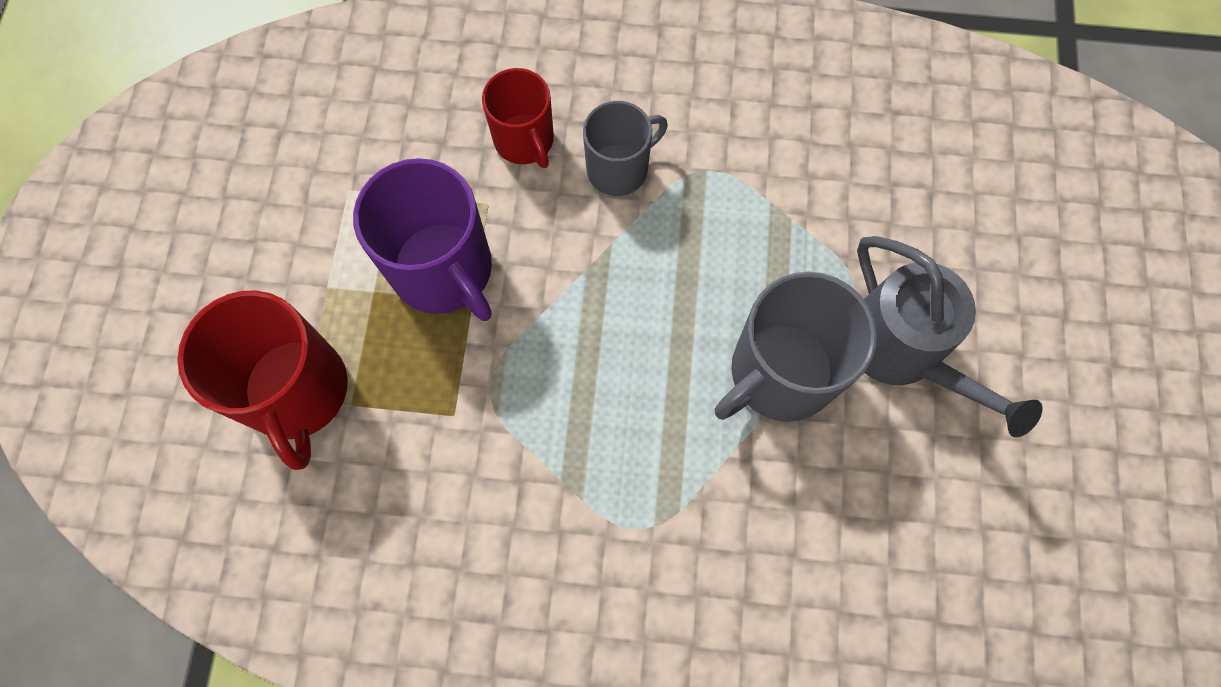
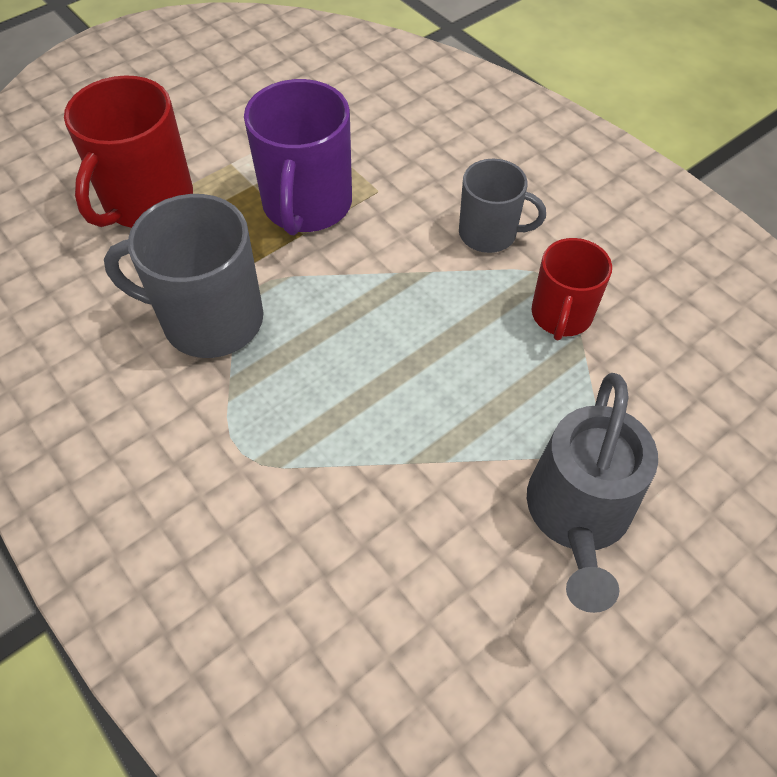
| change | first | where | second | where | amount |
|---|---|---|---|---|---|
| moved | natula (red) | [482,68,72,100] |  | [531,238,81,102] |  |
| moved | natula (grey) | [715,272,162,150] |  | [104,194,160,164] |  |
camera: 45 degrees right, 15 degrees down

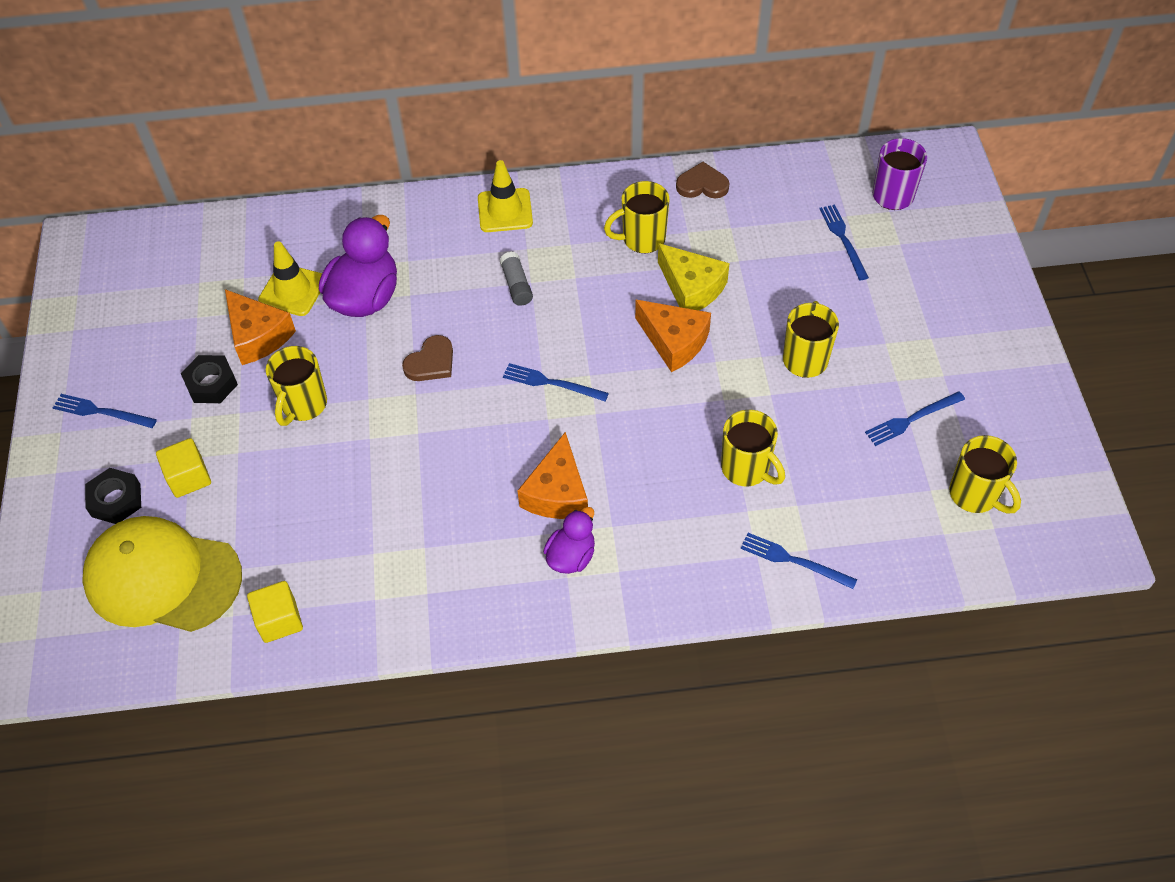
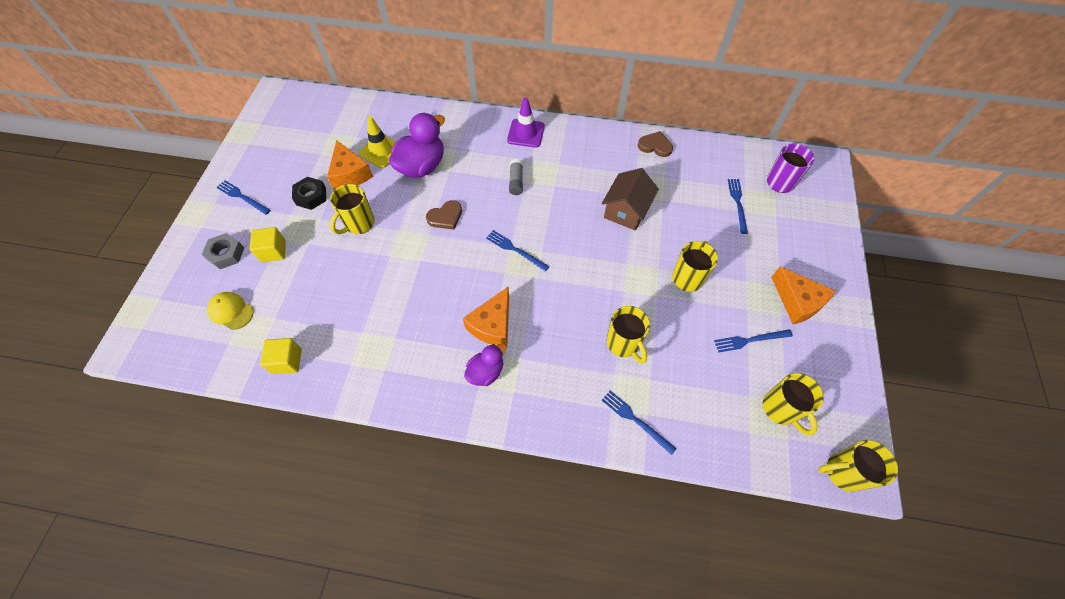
| change | first | where | second | where | amount |
|---|---|---|---|---|---|
| resized | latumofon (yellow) | [82,516,160,116] |  | [207,292,47,38] | x0.46 |
| recoloured | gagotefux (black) | [85,468,56,56] | gagotefux (grey) | [202,233,42,36] |  |
| recoloured | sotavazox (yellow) | [478,160,55,72] | sotavazox (purple) | [507,98,38,50] |  |
| moved | natula (yellow) | [604,181,65,72] |  | [818,440,80,52] |  |
| moved | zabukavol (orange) | [635,300,76,72] |  | [771,266,64,58] |  |
| replaced | zabukavol (yellow) | [658,243,72,67] | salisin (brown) | [602,168,57,63] |  |
camera: 15 degrees right, 5 degrees up

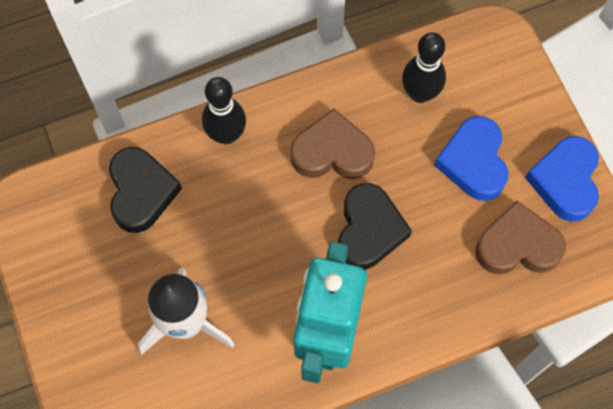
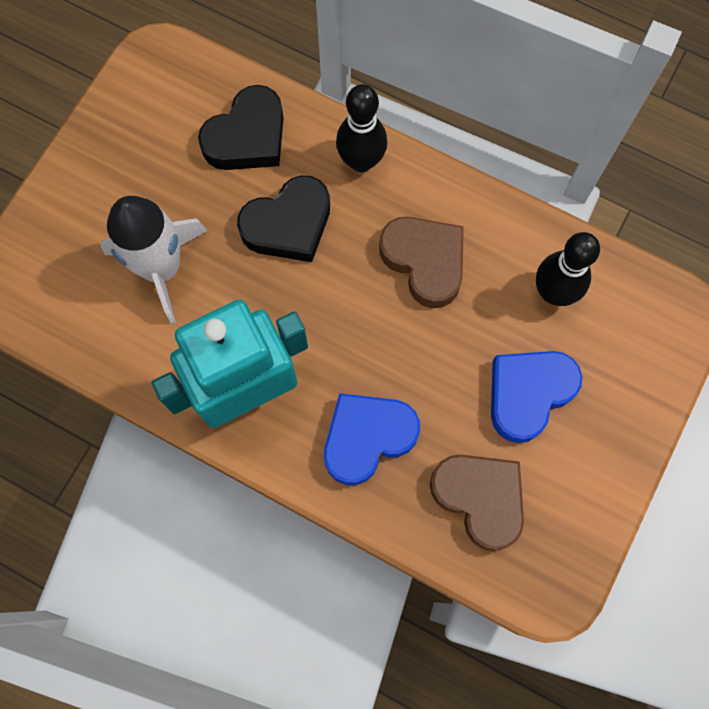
| change | first | where | second | where | amount |
|---|---|---|---|---|---|
| moved | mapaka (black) | [338,183,74,87] |  | [237,175,93,87] |  |
| moved | mapaka (blue) | [525,136,74,86] |  | [324,393,96,92] |  |
camera: 50 degrees right, 5 degrees up

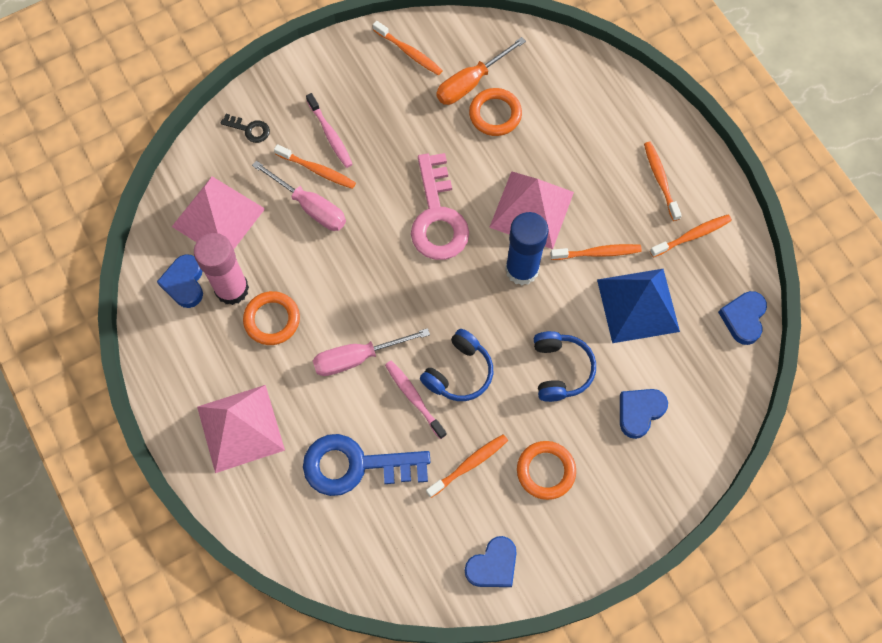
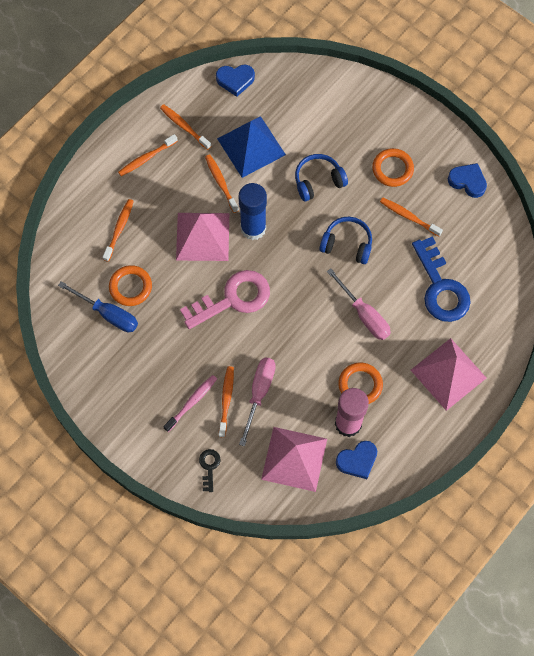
| change | first | where | second | where | amount |
|---|---|---|---|---|---|
| moved | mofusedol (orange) | [373,21,70,54] |  | [103,199,31,63] |  |
| removed | mofusedol (pink) | [385,360,62,79] |  |  |  |
| recoloured | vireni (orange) | [436,37,90,68] | vireni (blue) | [58,281,80,51] |  |
| removed | mapaka (blue) | [620,389,48,50] |  |  |  |
camera: 110 degrees left, 0 degrees up

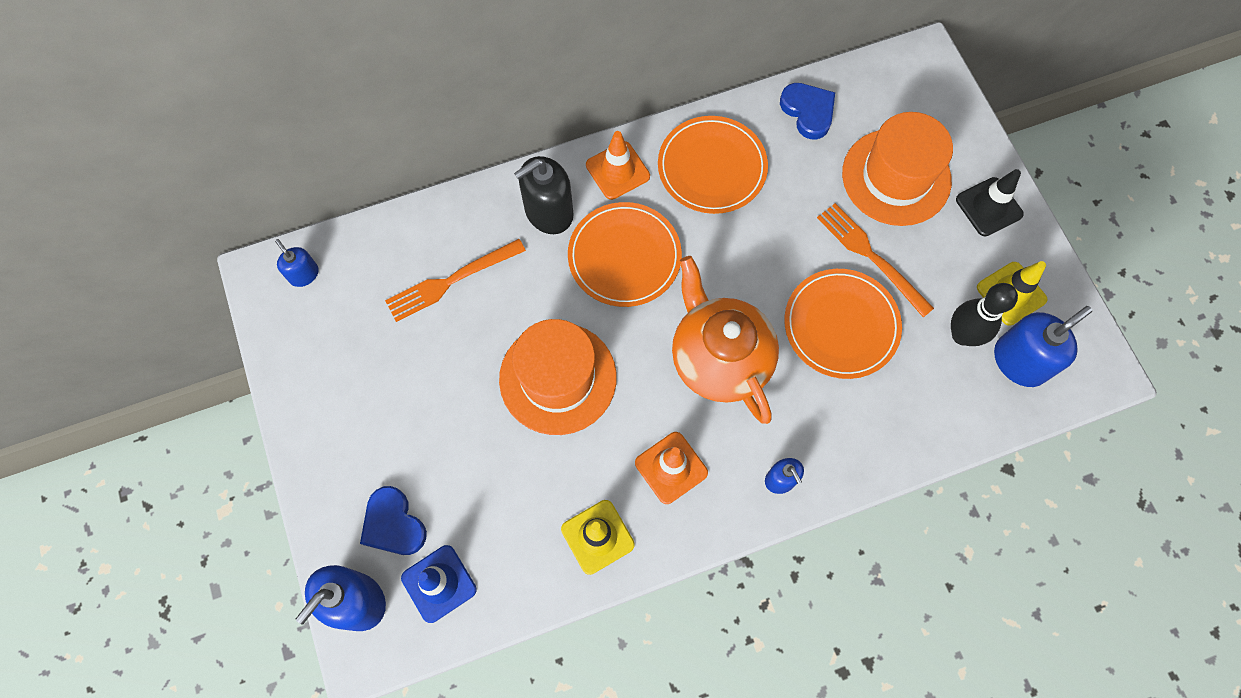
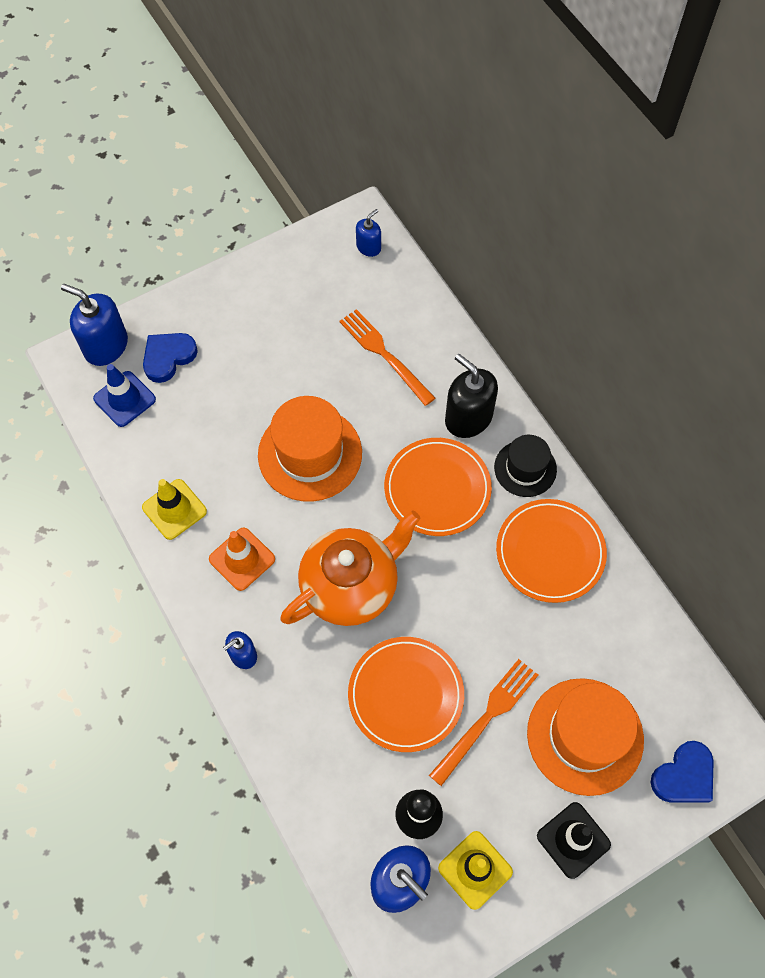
| change | first | where | second | where | amount |
|---|---|---|---|---|---|
| replaced | sotavazox (orange) | [586,131,64,69] | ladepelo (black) | [494,435,63,62] |  |
| moved | mapaka (blue) | [780,83,55,56] |  | [651,741,63,62] |  |
camera: 80 degrees right, 5 degrees down

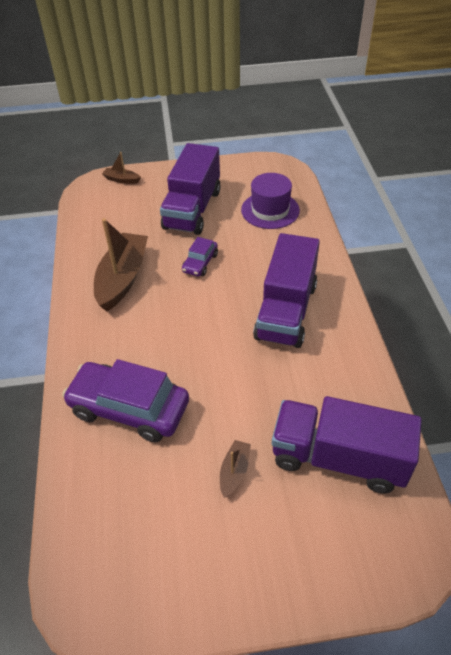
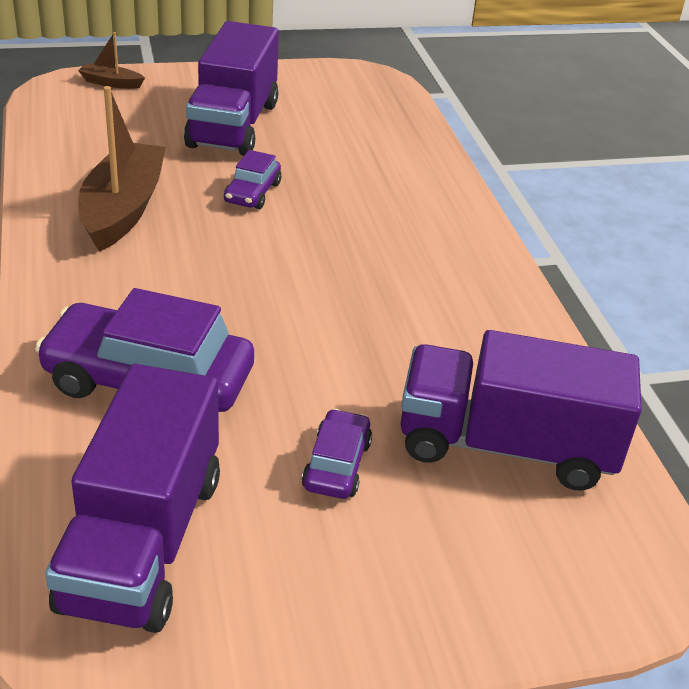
| change | first | where | second | where | amount |
|---|---|---|---|---|---|
| replaced | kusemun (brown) | [220,440,31,58] | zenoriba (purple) | [302,409,70,90] |  |
| removed | ladepelo (purple) | [241,173,59,56] |  |  |  |
| moved | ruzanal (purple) | [253,233,67,115] |  | [45,364,175,269] |  |
camera: 10 degrees left, 10 degrees down

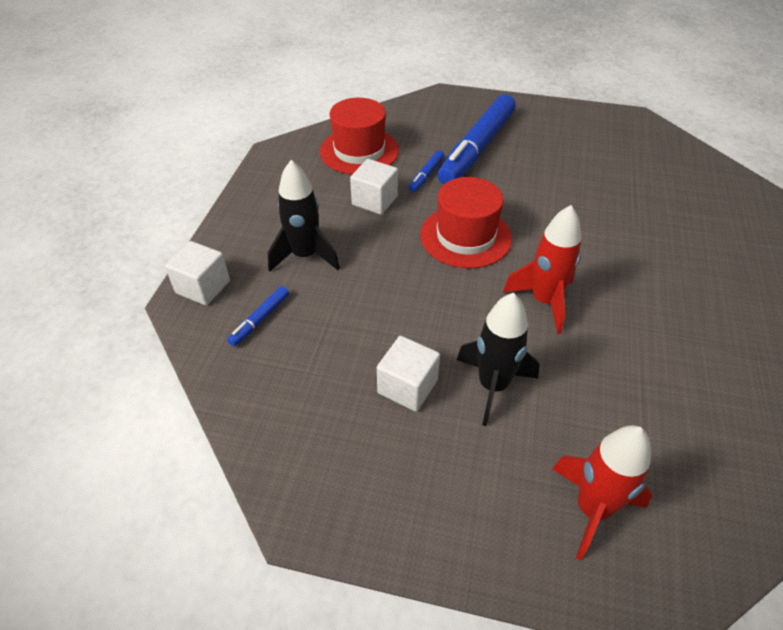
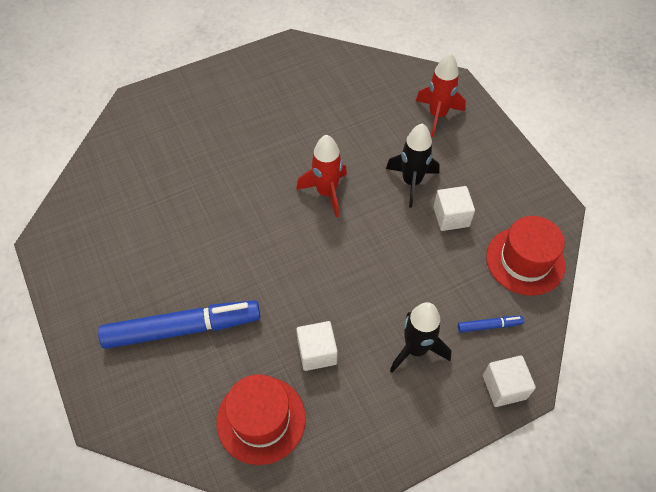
| change | first | where | second | where | amount |
|---|---|---|---|---|---|
| removed | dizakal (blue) | [409,150,35,42] |  |  |  |
| moved | ladepelo (red) | [420,177,92,91] |  | [486,216,79,80] |  |
camera: 130 degrees left, 10 degrees up

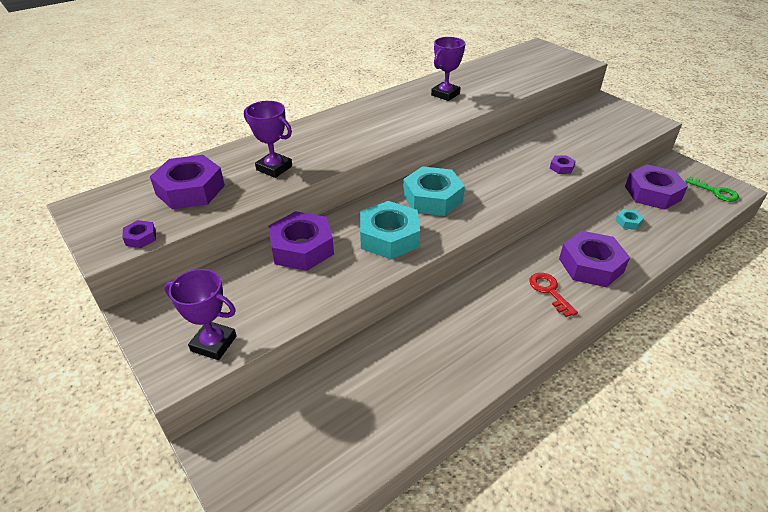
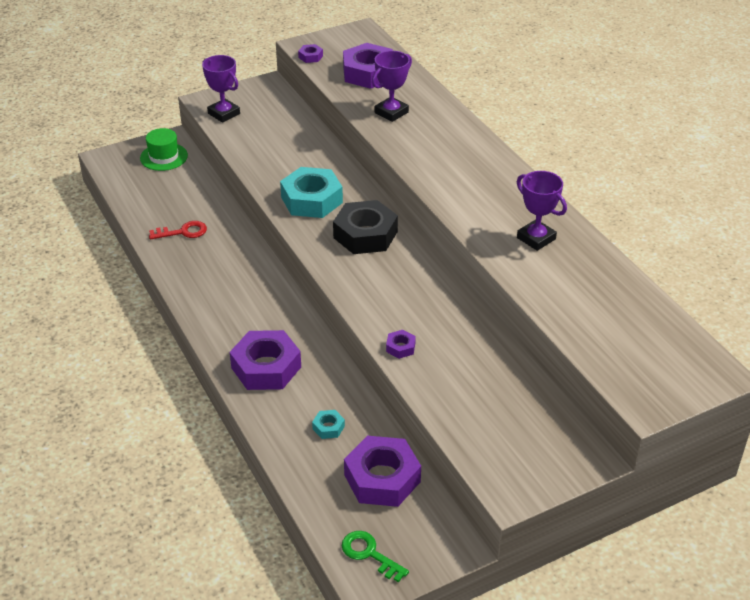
| change | first | where | second | where | amount |
|---|---|---|---|---|---|
| turned | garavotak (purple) | [164,269,73,91] |  | [202,55,38,68] | 75 degrees counterclockwise |
| removed | gagotefux (purple) | [268,211,66,60] |  |  |  |
| recoloured | gagotefux (turquoise) | [403,166,62,50] | gagotefux (black) | [333,200,65,54] |  |
| moved | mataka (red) | [529,273,49,44] |  | [149,221,58,19] |  |
| turned | mataka (green) | [685,176,54,26] |  | [342,531,67,51] | 75 degrees clockwise |
| added |  |  | ladepelo (green) | [140,128,48,43] |  |
camera: 100 degrees right, 0 degrees up

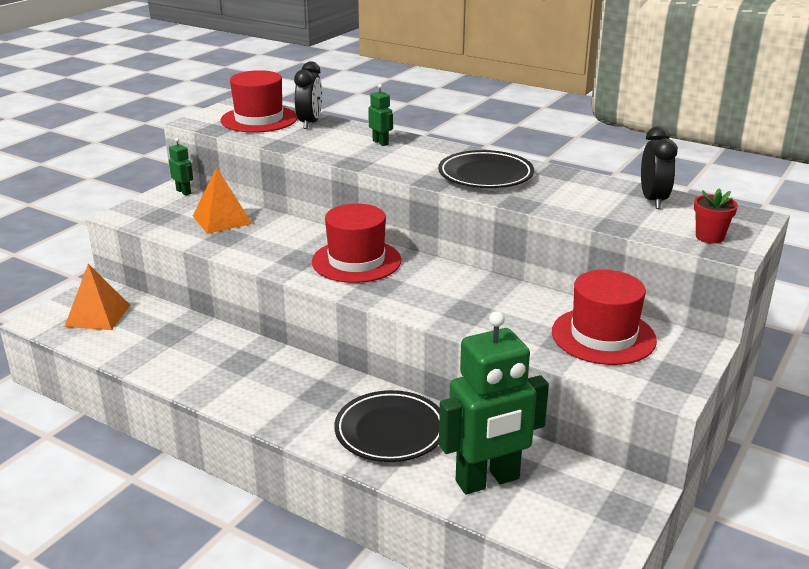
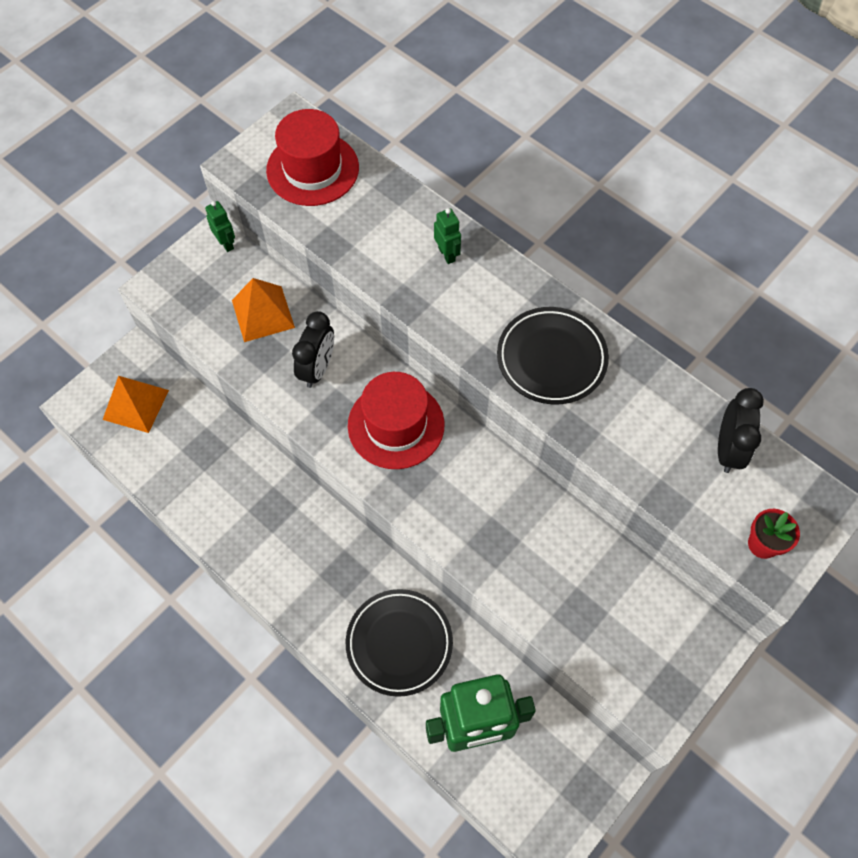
| change | first | where | second | where | amount |
|---|---|---|---|---|---|
| moved | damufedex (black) | [294,61,28,68] |  | [292,311,42,77] |  |
| removed | ladepelo (red) | [552,270,105,95] |  |  |  |
camera: 10 degrees right, 35 degrees up

